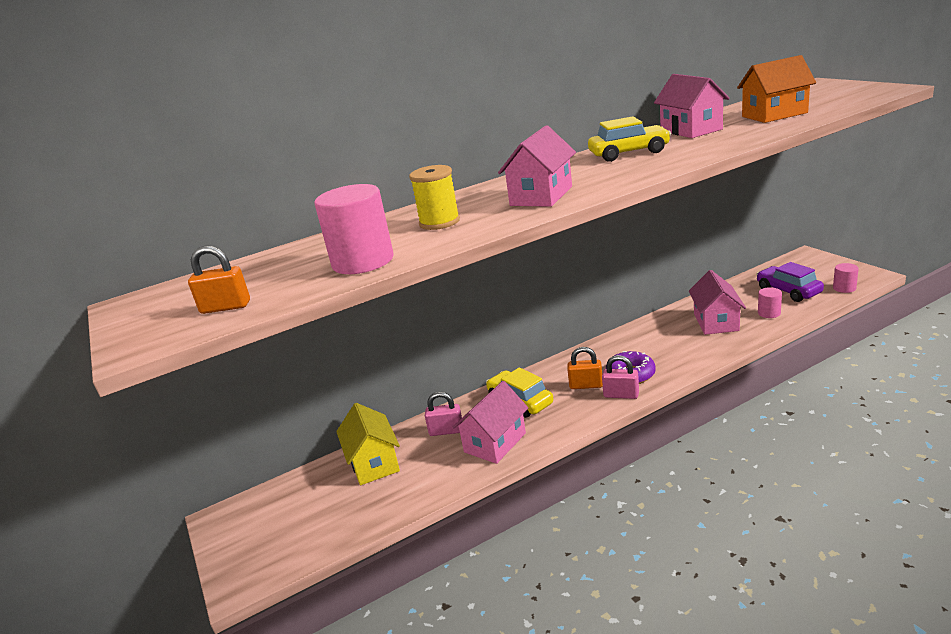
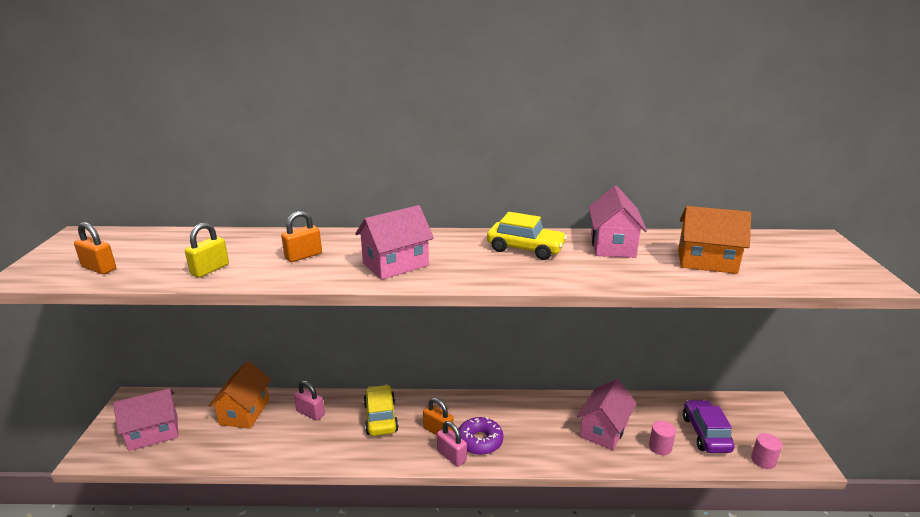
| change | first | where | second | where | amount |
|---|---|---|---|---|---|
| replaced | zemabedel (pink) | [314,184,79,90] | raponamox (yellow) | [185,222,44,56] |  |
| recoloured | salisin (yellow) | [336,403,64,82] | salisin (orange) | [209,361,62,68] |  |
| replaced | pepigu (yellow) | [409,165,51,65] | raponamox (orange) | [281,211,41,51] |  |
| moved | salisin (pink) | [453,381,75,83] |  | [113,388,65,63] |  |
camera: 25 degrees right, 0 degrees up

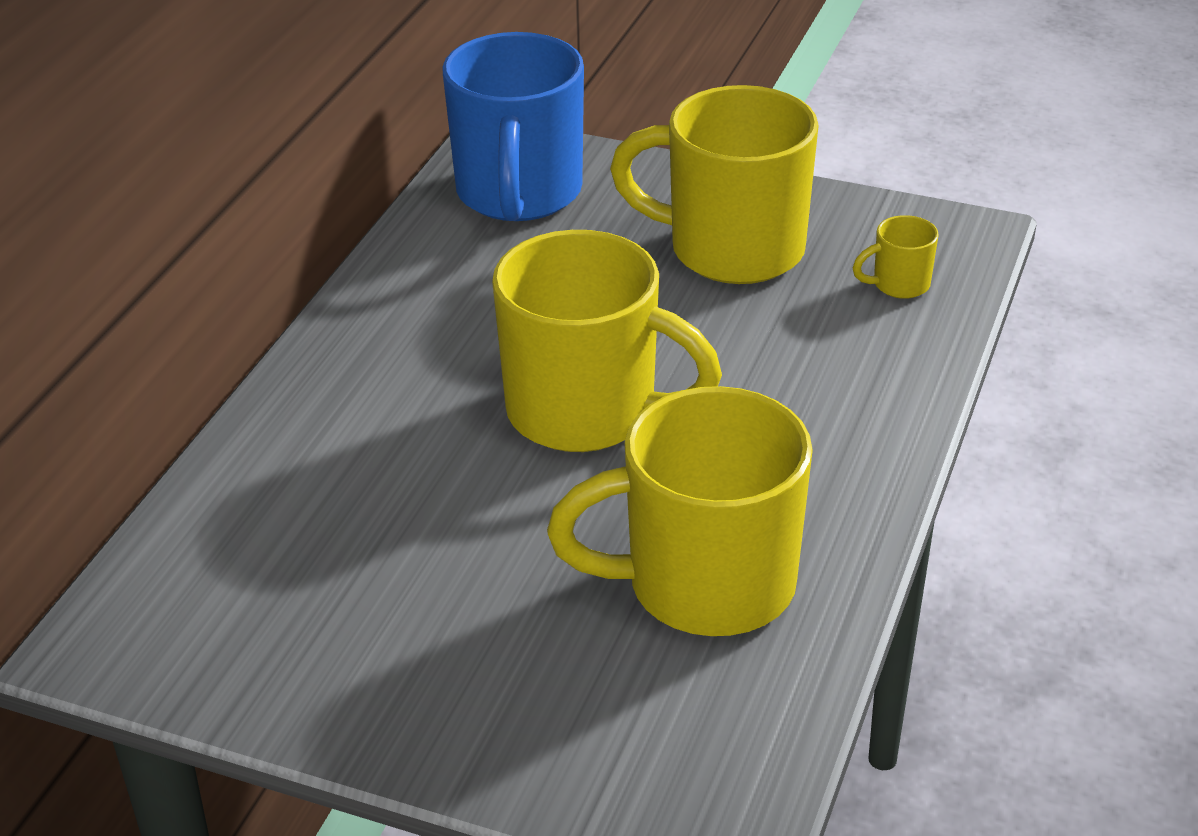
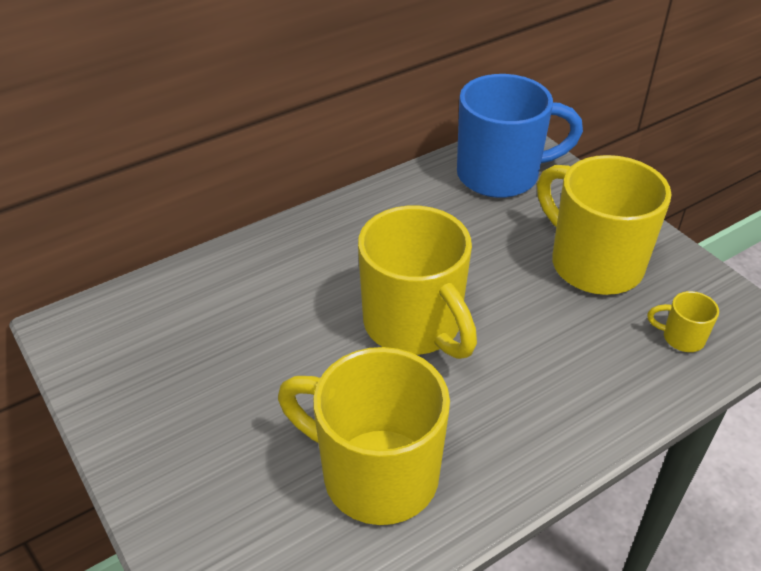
| change | first | where | second | where | amount |
|---|---|---|---|---|---|
| turned | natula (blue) | [442,32,142,189] |  | [457,74,126,124] | 135 degrees counterclockwise |
camera: 35 degrees right, 5 degrees up

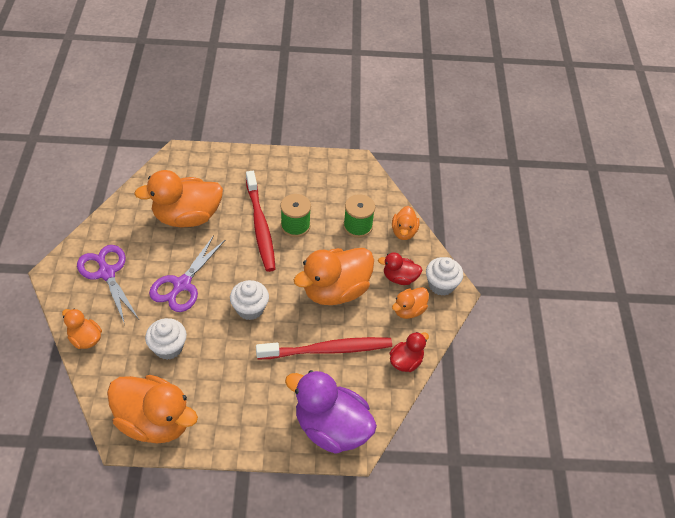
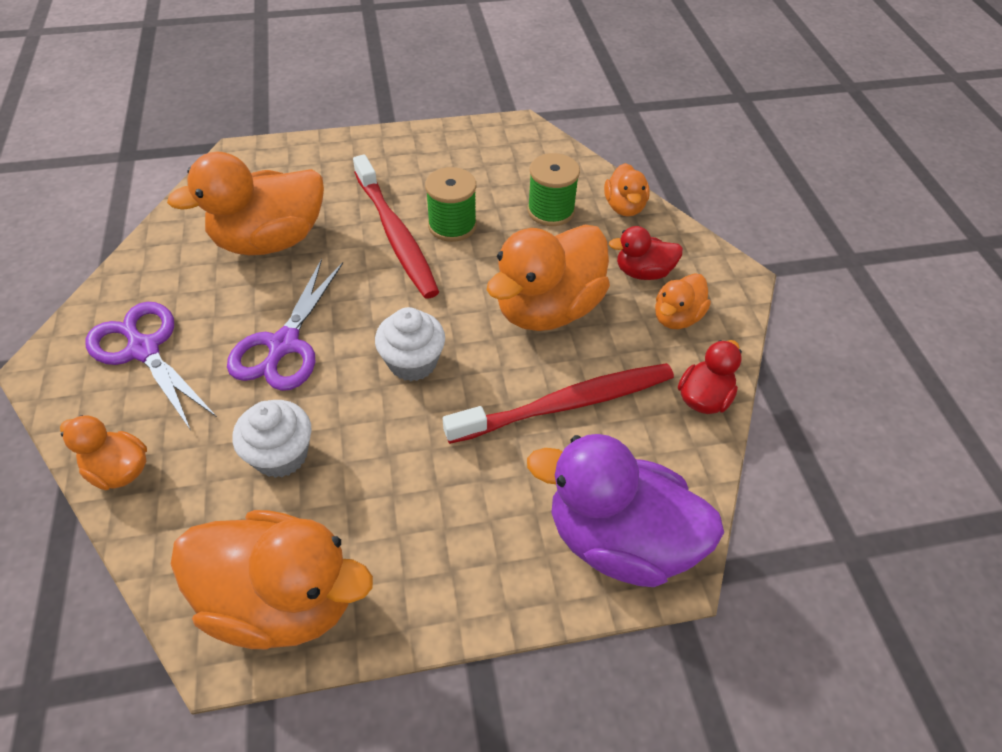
| change | first | where | second | where | amount |
|---|---|---|---|---|---|
| removed | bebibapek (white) | [426,257,37,39] |  |  |  |
camera: 10 degrees left, 0 degrees up

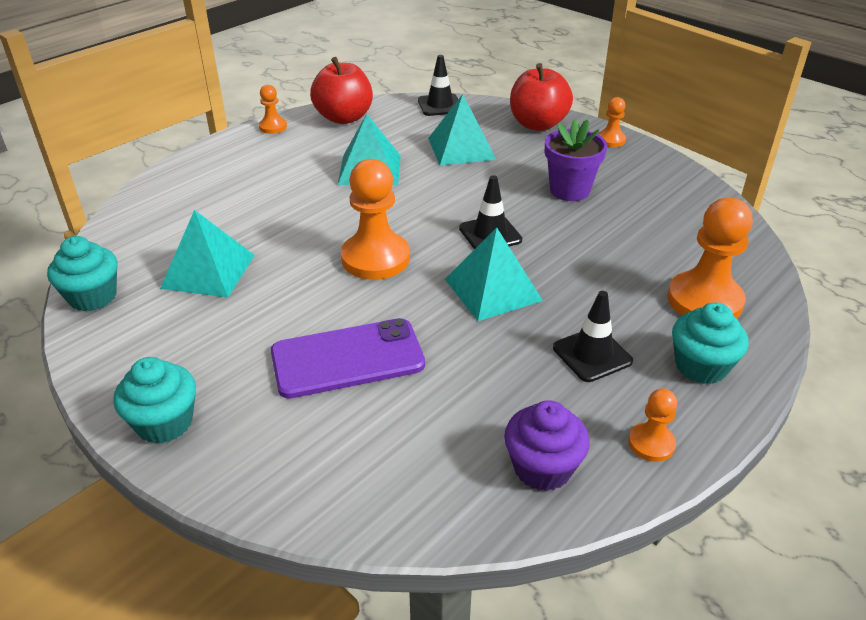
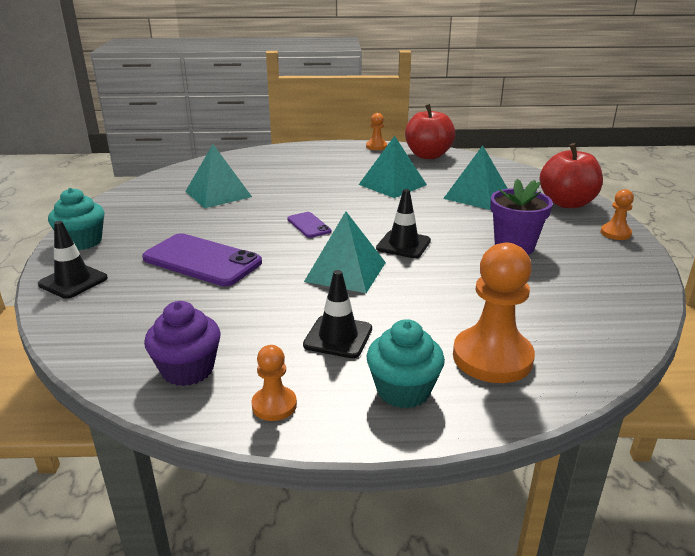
| change | first | where | second | where | amount |
|---|---|---|---|---|---|
| removed | bebibapek (turquoise) | [47,236,71,75] |  |  |  |
| replaced | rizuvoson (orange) | [341,159,69,121] | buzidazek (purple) | [287,212,45,26] |  |
| moved | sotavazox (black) | [418,55,40,61] |  | [38,221,70,78] |  |
camera: 45 degrees right, 10 degrees down

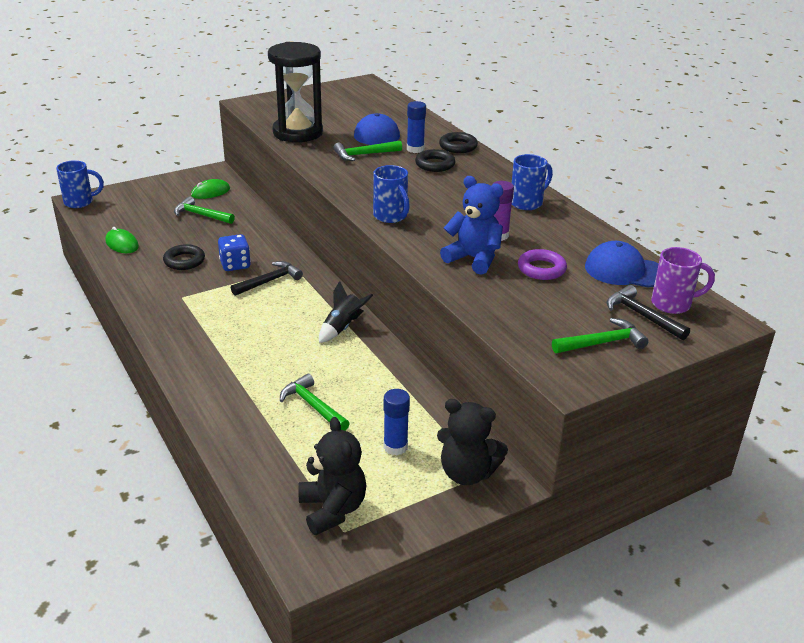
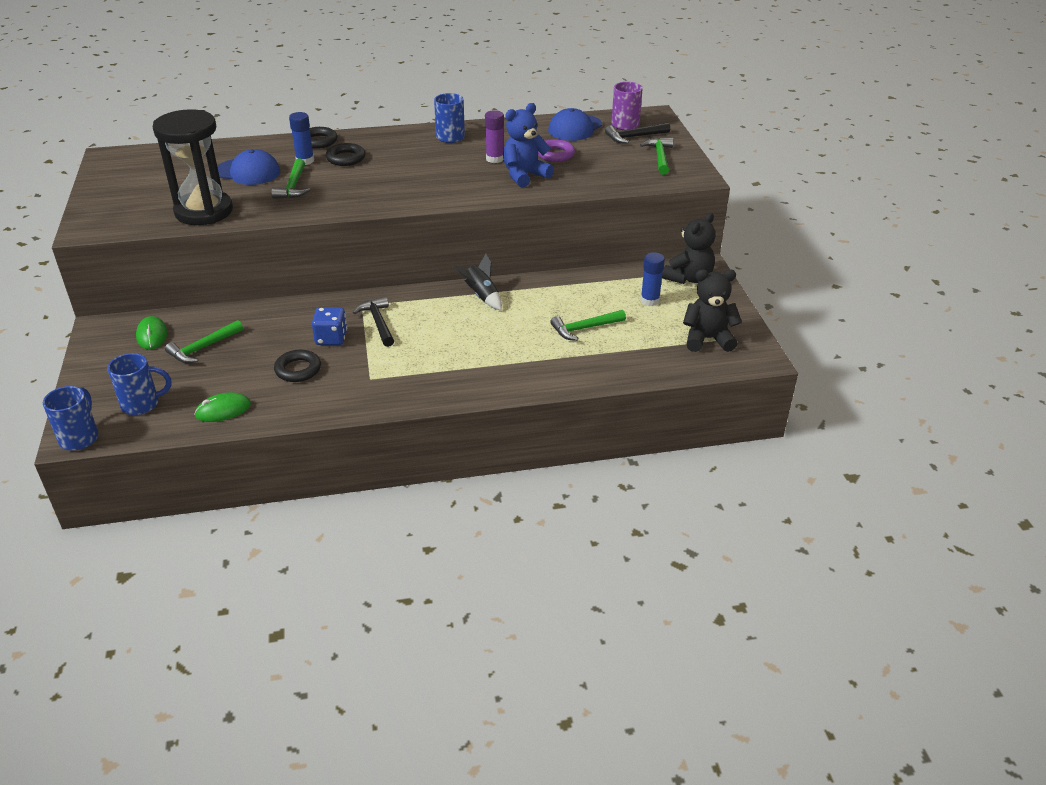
| change | first | where | second | where | amount |
|---|---|---|---|---|---|
| moved | natula (blue) | [373,165,37,58] |  | [108,353,63,62] |  |
camera: 70 degrees left, 5 degrees up

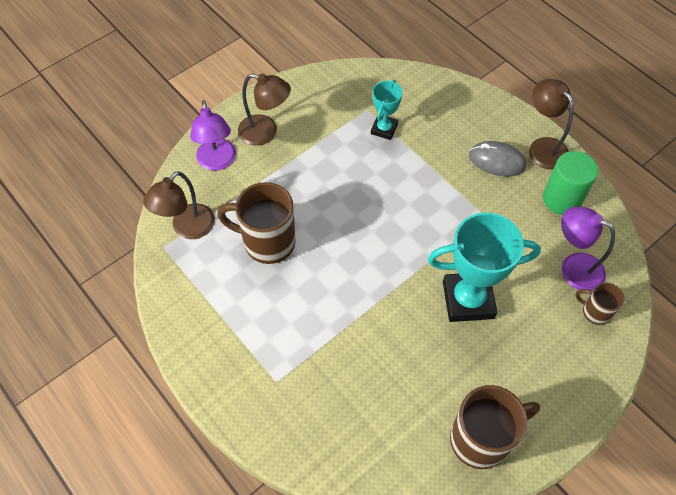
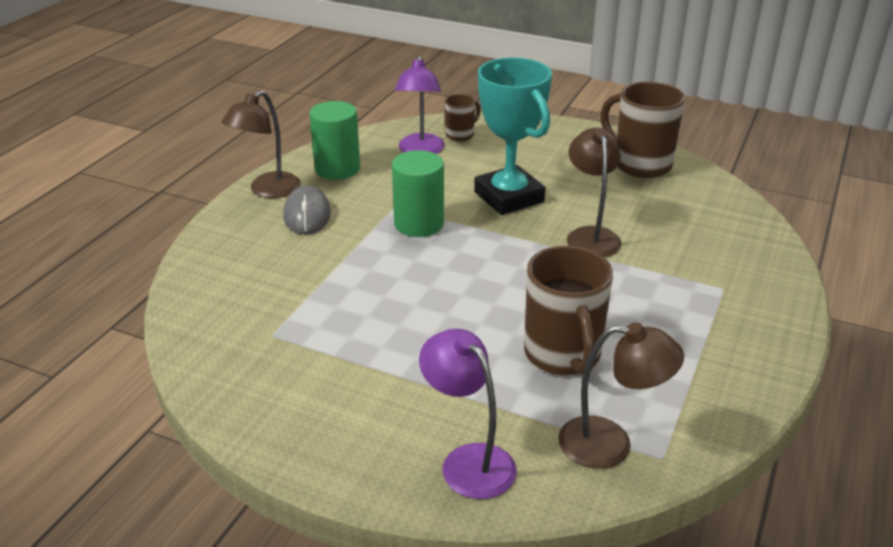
| change | first | where | second | where | amount |
|---|---|---|---|---|---|
| turned | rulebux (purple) | [190,100,46,71] |  | [419,329,98,170] | 90 degrees counterclockwise |
| moved | rulebux (brown) | [238,73,53,73] |  | [567,128,55,129] |  |
| removed | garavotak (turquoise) | [371,80,32,60] |  |  |  |
| turned | natula (brown) | [575,283,49,42] |  | [445,94,36,47] | 135 degrees counterclockwise |
| added |  |  | zemabedel (green) | [392,150,52,87] |  |
camera: 115 degrees left, 25 degrees down

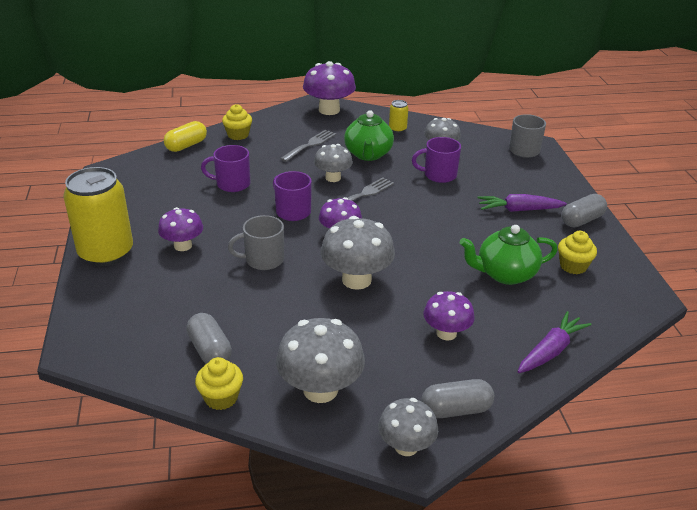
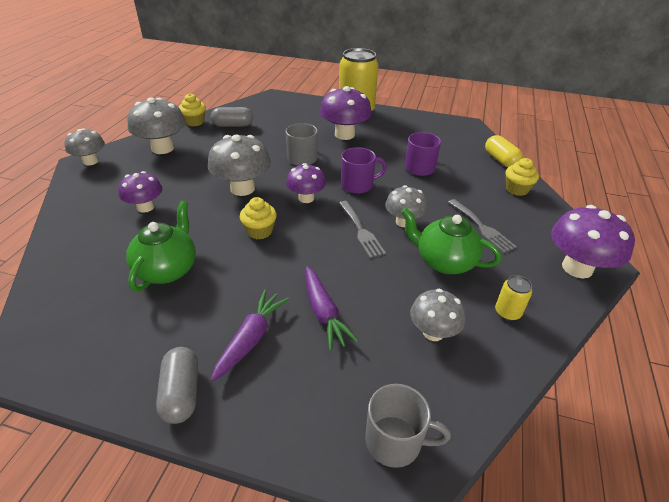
| change | first | where | second | where | amount |
|---|---|---|---|---|---|
| resized | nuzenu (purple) | [158,207,45,44] |  | [320,86,52,54] | x1.57 |
| removed | natula (purple) | [412,137,49,46] |  |  |  |
| removed | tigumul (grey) | [421,379,73,39] |  |  |  |
| moved | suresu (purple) | [517,311,75,62] |  | [305,266,54,85] |  |
| moved | bebibapek (yellow) | [558,231,39,43] |  | [240,197,37,42] |  |
camera: 115 degrees right, 5 degrees up

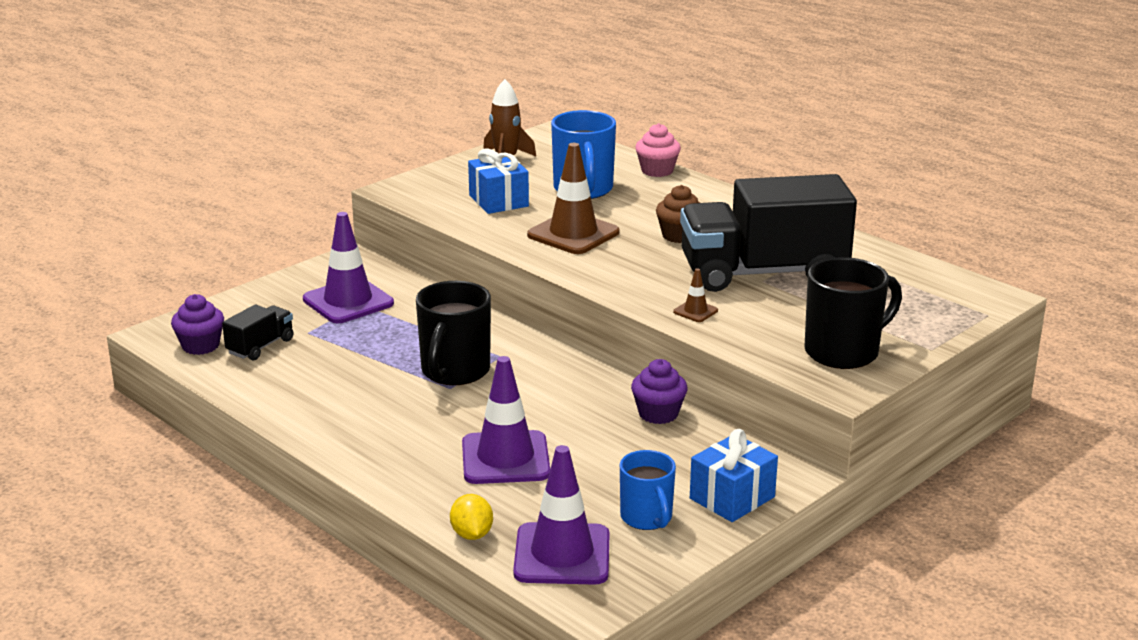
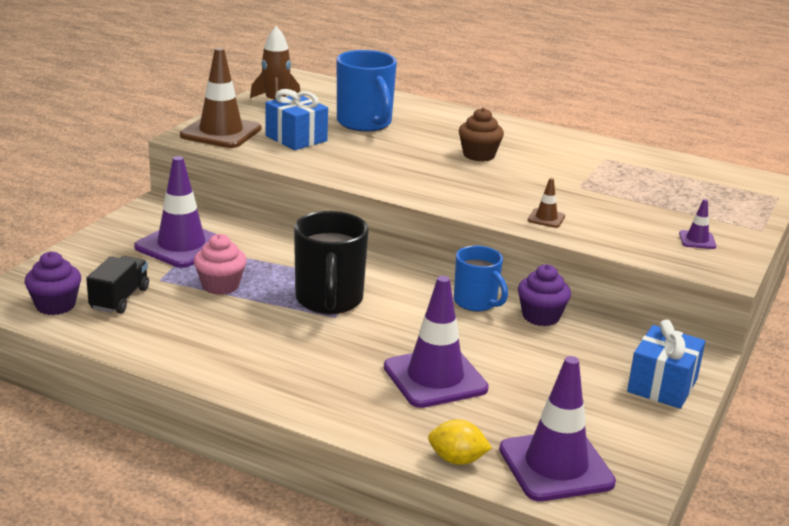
| change | first | where | second | where | amount |
|---|---|---|---|---|---|
| turned | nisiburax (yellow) | [450,494,43,46] |  | [428,419,64,46] | 45 degrees counterclockwise |
| moved | sotavazox (brown) | [527,143,93,111] |  | [180,47,81,101] |  |
| moved | natula (blue) | [620,450,56,80] |  | [454,246,54,66] |  |
| moved | bebibapek (pink) | [635,123,46,54] |  | [194,234,53,61] |  |
| removed | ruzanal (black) | [680,174,177,118] |  |  |  |
| replaced | natula (black) | [804,257,98,112] | sotavazox (purple) | [679,199,37,50] |  |
camera: 20 degrees left, 0 degrees up

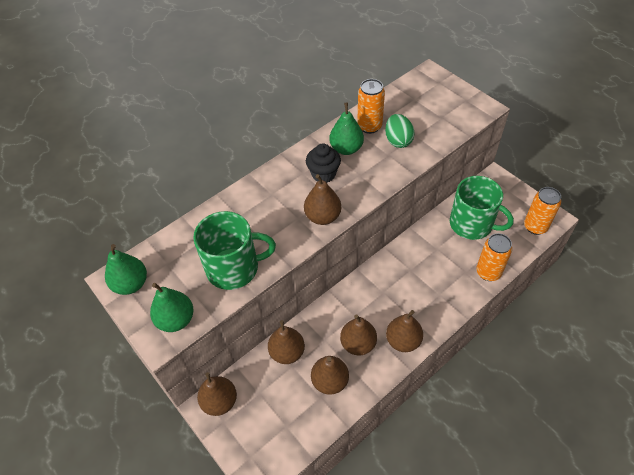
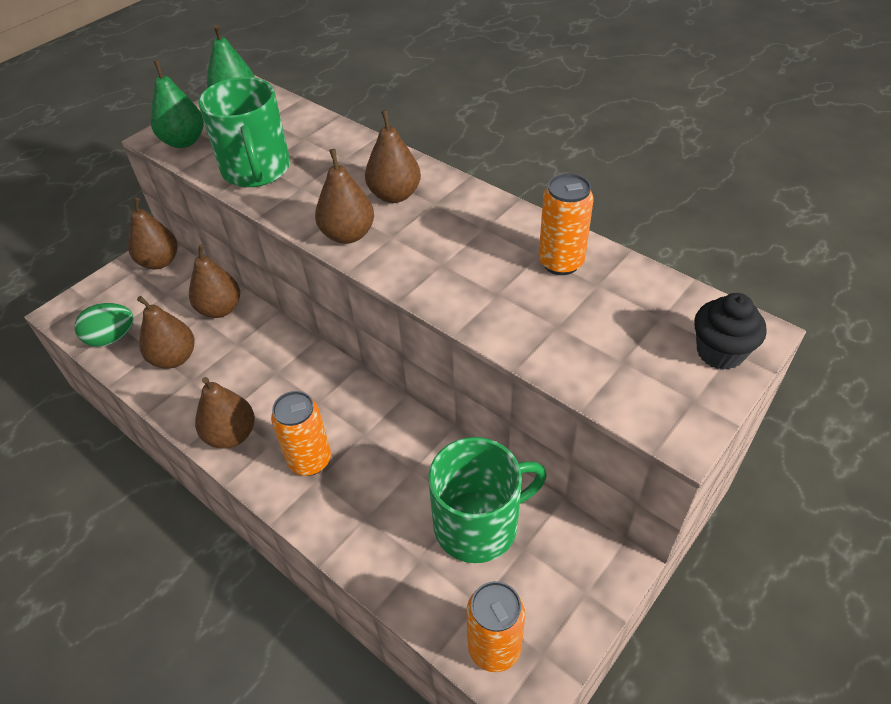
| change | first | where | second | where | amount |
|---|---|---|---|---|---|
| moved | bebibapek (black) | [306,144,35,38] |  | [694,293,73,77] |  |
| removed | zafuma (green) | [329,102,35,53] |  |  |  |
| moved | zafuma (brown) | [340,314,37,41] |  | [365,110,56,93] |  |
| moved | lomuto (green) | [385,114,30,34] |  | [75,303,59,44] |  |
| turned | natula (green) | [450,176,64,64] |  | [428,437,119,126] | 135 degrees counterclockwise |
| moved | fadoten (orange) | [476,233,36,48] |  | [271,391,60,85] |  |
camera: 80 degrees right, 5 degrees down

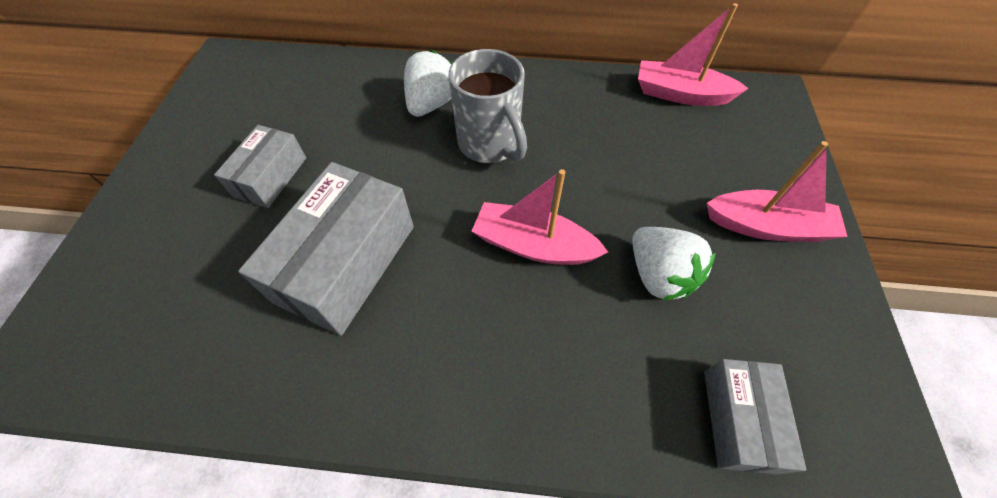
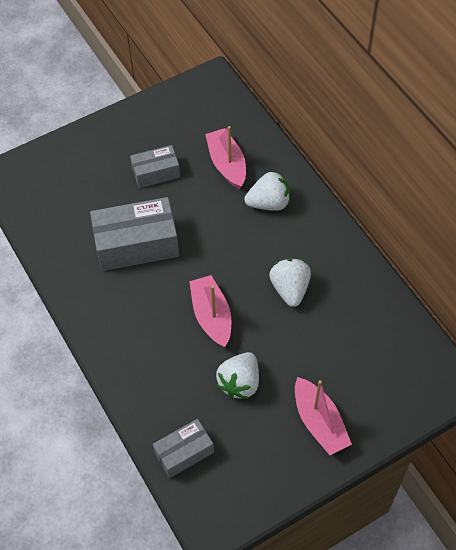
| change | first | where | second | where | amount |
|---|---|---|---|---|---|
| removed | natula (grey) | [448,49,79,114] |  |  |  |
| moved | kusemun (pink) | [638,3,111,103] |  | [205,126,41,63] |  |
| added |  |  | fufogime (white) | [269,258,42,49] |  |
camera: 55 degrees right, 0 degrees up

